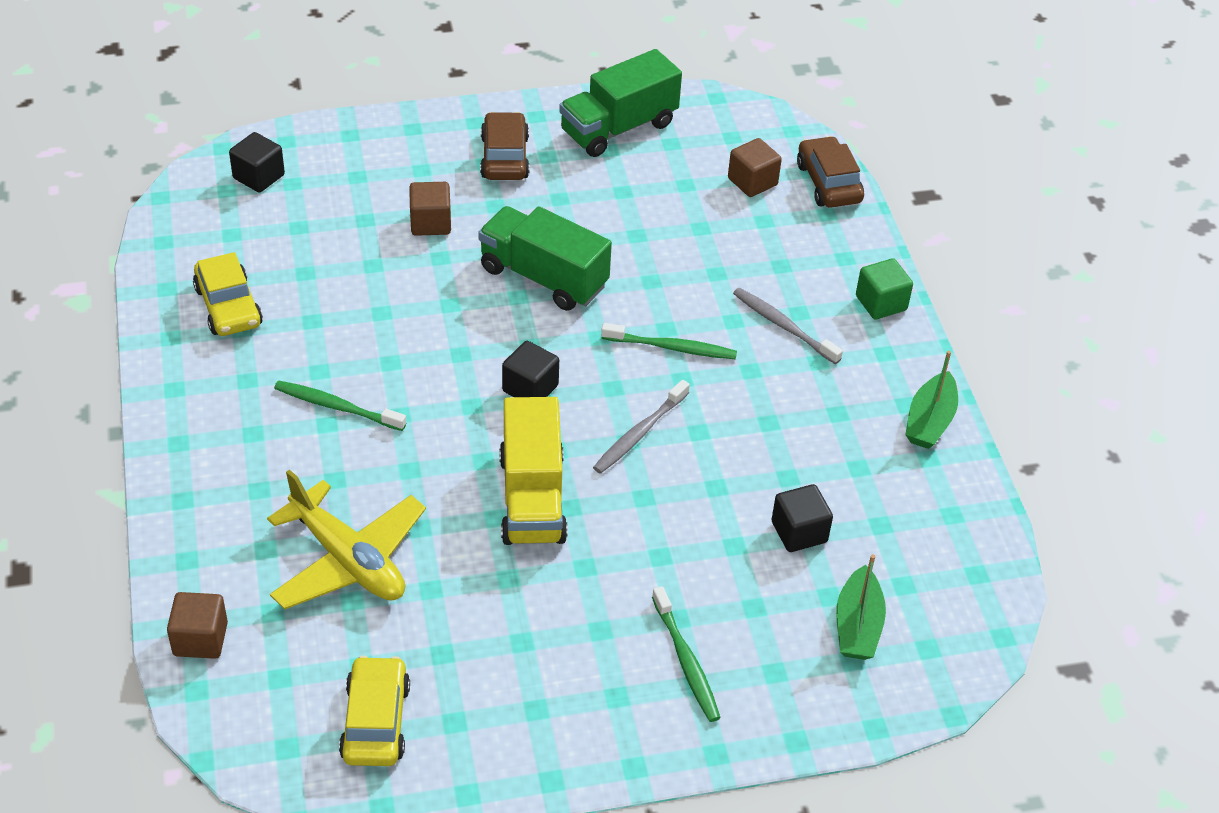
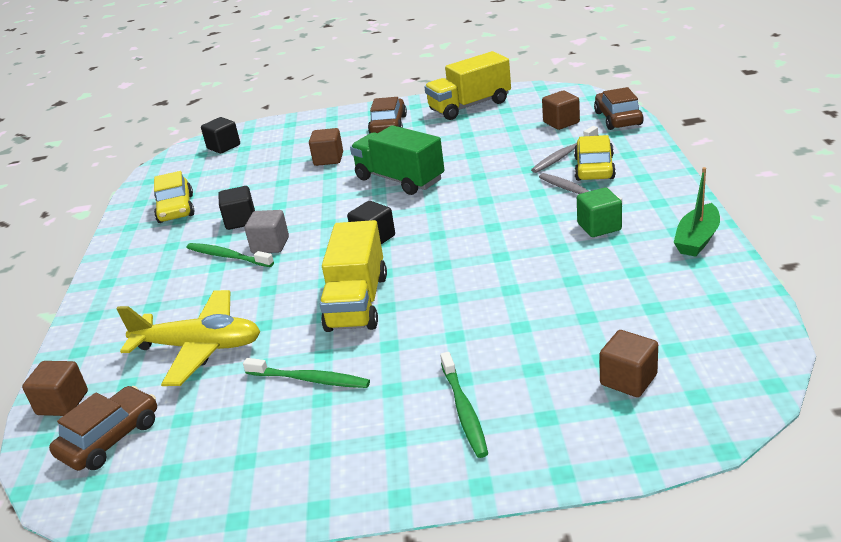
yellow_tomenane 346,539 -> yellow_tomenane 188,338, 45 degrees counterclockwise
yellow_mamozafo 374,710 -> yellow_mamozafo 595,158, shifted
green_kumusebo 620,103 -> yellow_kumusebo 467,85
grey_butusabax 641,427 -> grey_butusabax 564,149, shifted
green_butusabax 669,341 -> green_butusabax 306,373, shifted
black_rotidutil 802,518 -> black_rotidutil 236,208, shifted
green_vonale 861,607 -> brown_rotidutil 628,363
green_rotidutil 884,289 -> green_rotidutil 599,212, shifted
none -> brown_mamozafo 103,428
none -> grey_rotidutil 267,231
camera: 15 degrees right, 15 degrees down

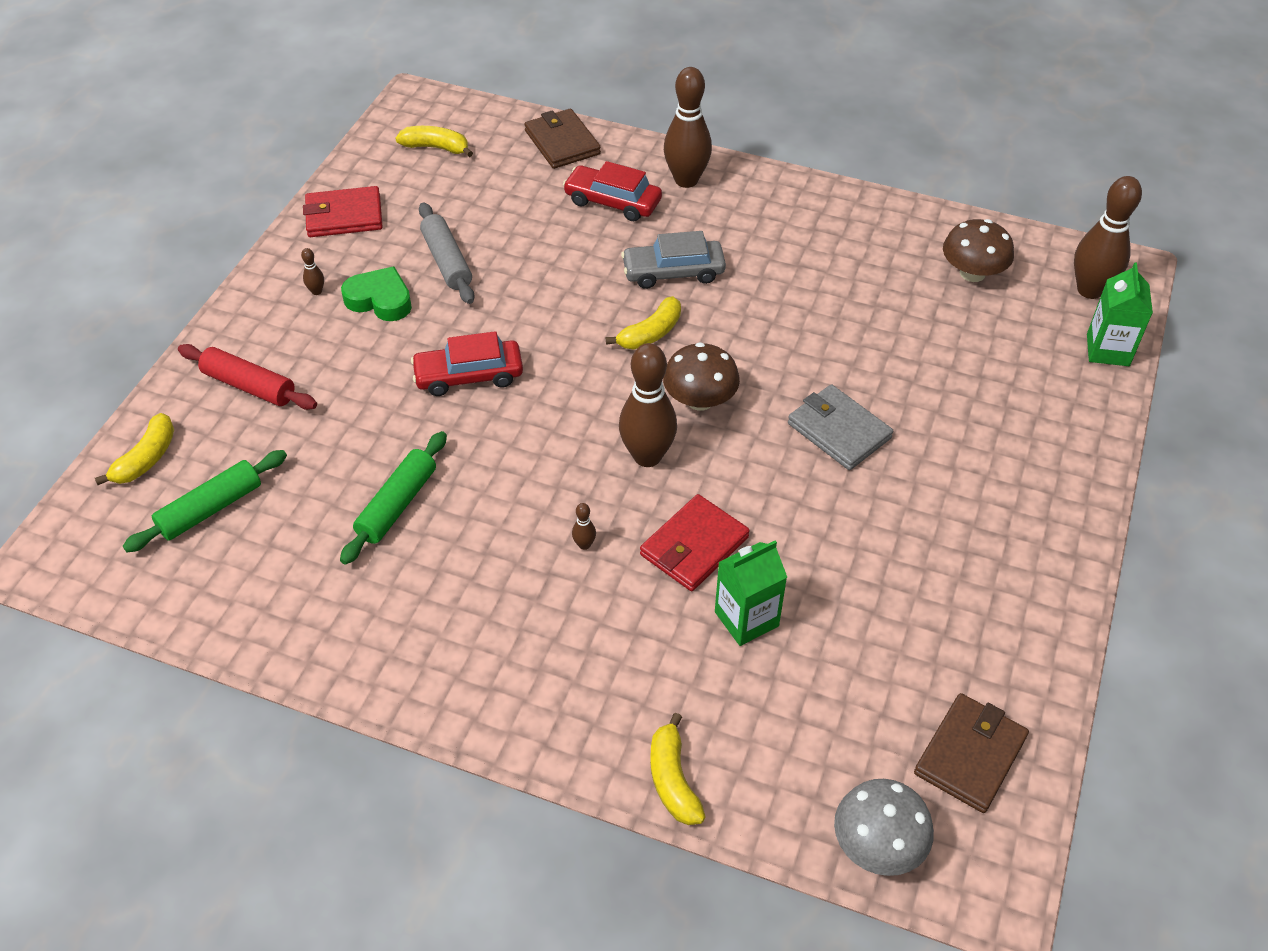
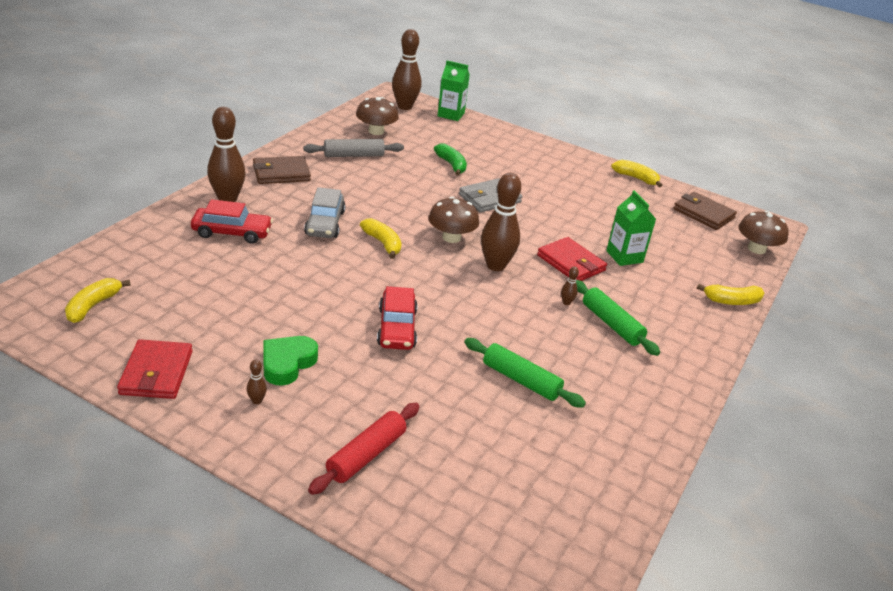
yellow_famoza 134,449 -> yellow_famoza 637,173, shifted
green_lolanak 205,501 -> green_lolanak 618,318, shifted
grey_lolanak 447,253 -> grey_lolanak 353,148, shifted
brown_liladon 562,139 -> brown_liladon 282,170, shifted
red_mamozafo 612,191 -> red_mamozafo 232,221, 120 degrees counterclockwise
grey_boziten 884,827 -> brown_boziten 763,232
none -> green_famoza 450,159
camera: 85 degrees left, 15 degrees down

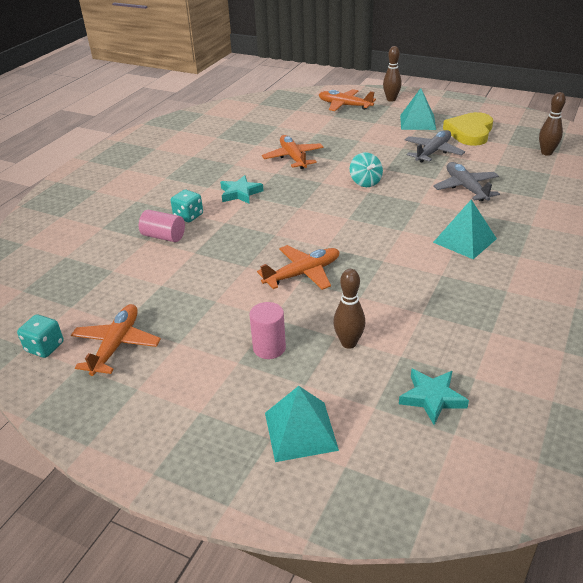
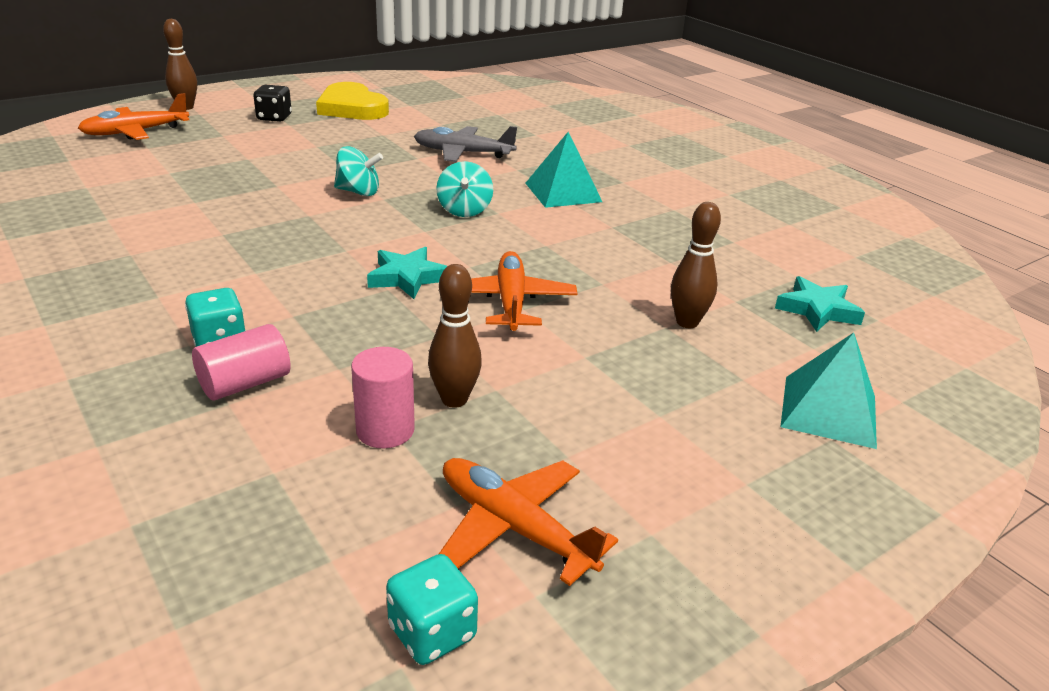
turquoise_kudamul 242,189 -> turquoise_kudamul 407,273, shifted
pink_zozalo 268,330 -> pink_zozalo 383,397, shifted
orange_tomenane 293,152 -> none
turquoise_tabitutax 418,109 -> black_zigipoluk 273,103
grey_tomenane 435,146 -> none
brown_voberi 552,124 -> brown_voberi 455,336, shifted
none -> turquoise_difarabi 464,189
camera: 65 degrees left, 5 degrees down

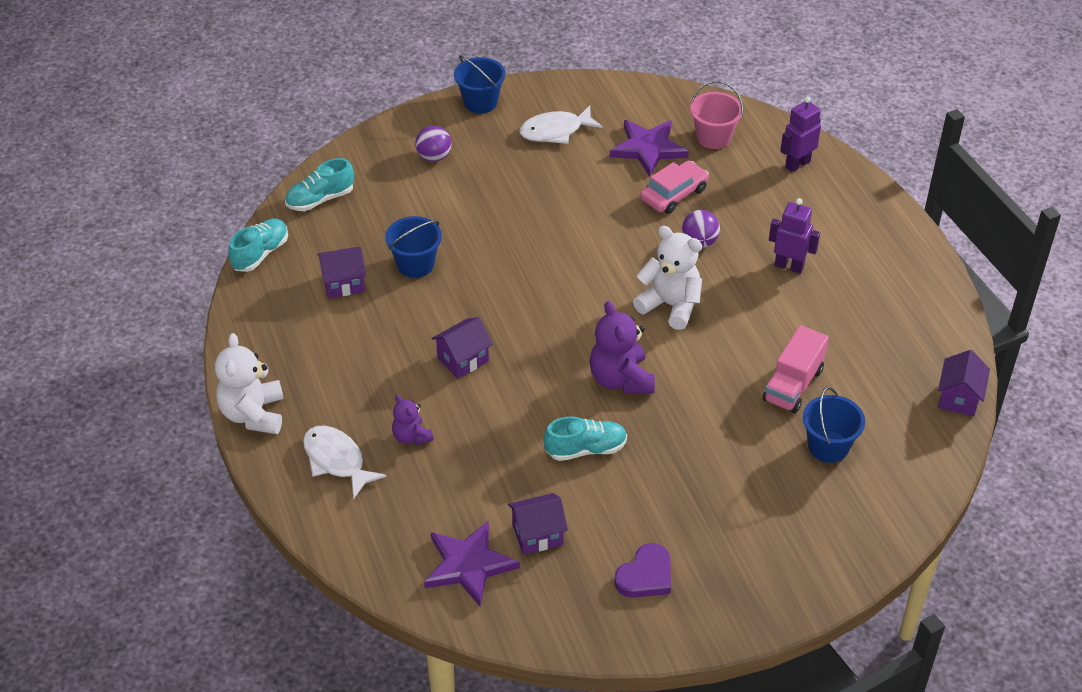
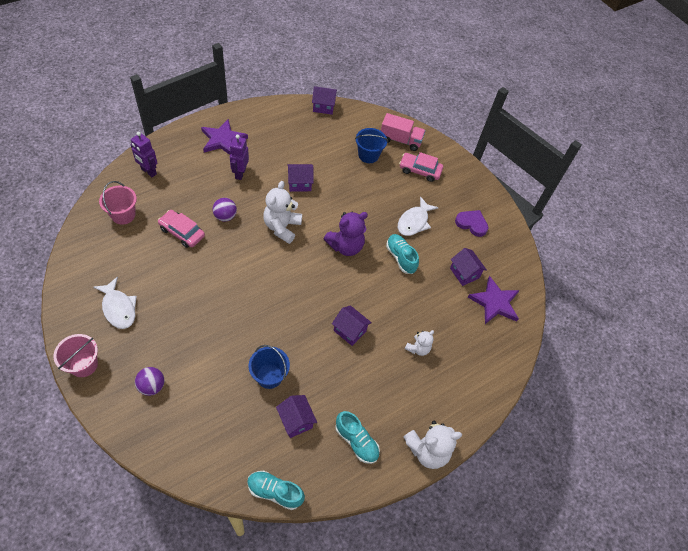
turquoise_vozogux 319,184 -> turquoise_vozogux 357,437, shifted
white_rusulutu 344,462 -> white_rusulutu 418,216, shifted
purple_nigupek 413,420 -> white_nigupek 419,343
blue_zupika 479,84 -> pink_zupika 76,355
purple_kudamul 649,148 -> purple_kudamul 224,137, shifted
pink_kumusebo 796,369 -> pink_kumusebo 403,132, shifted
none -> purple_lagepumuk 300,178
none -> pink_mamozafo 421,167
camera: 110 degrees left, 10 degrees up

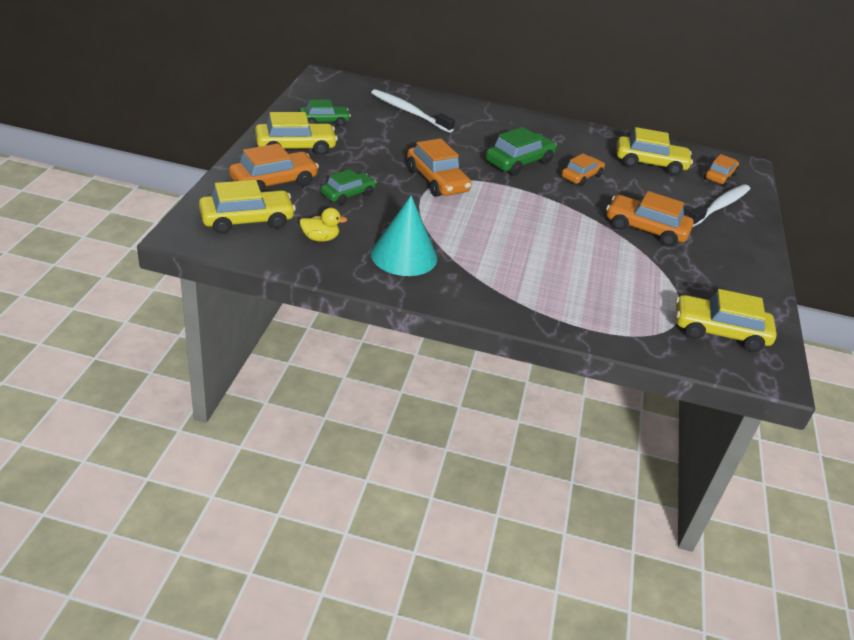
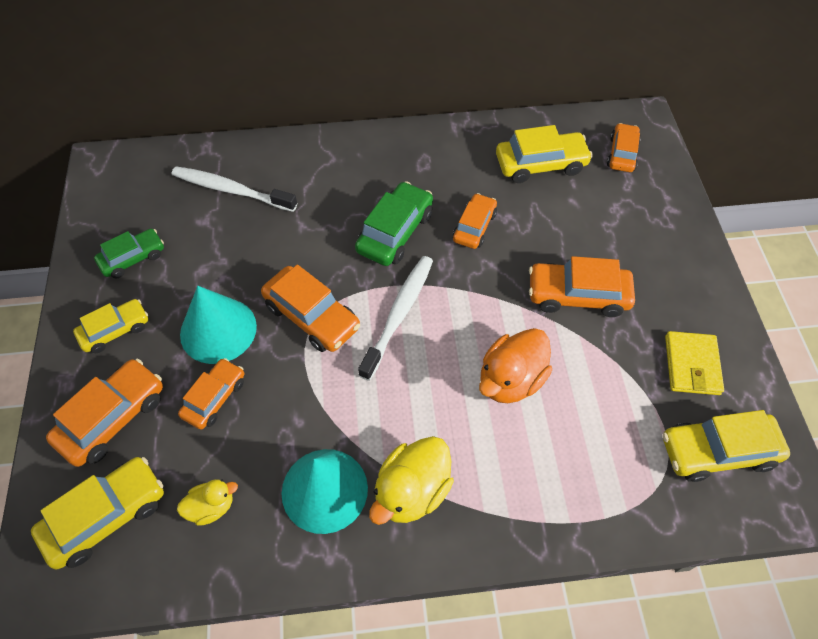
yellow_mamozafo 296,133 -> yellow_mamozafo 110,326, x0.66
green_mamozafo 349,187 -> orange_mamozafo 211,394
white_butusabax 719,205 -> white_butusabax 395,318, shifted
none -> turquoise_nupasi 218,325
none -> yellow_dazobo 411,480
none -> orange_dazobo 515,365
none -> yellow_liladon 694,363
camera: 15 degrees left, 20 degrees up

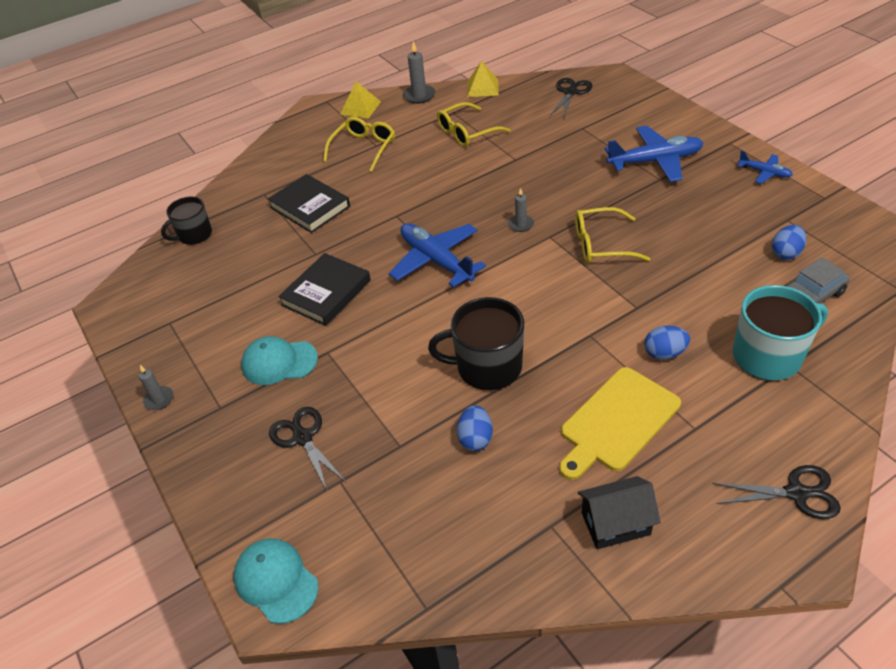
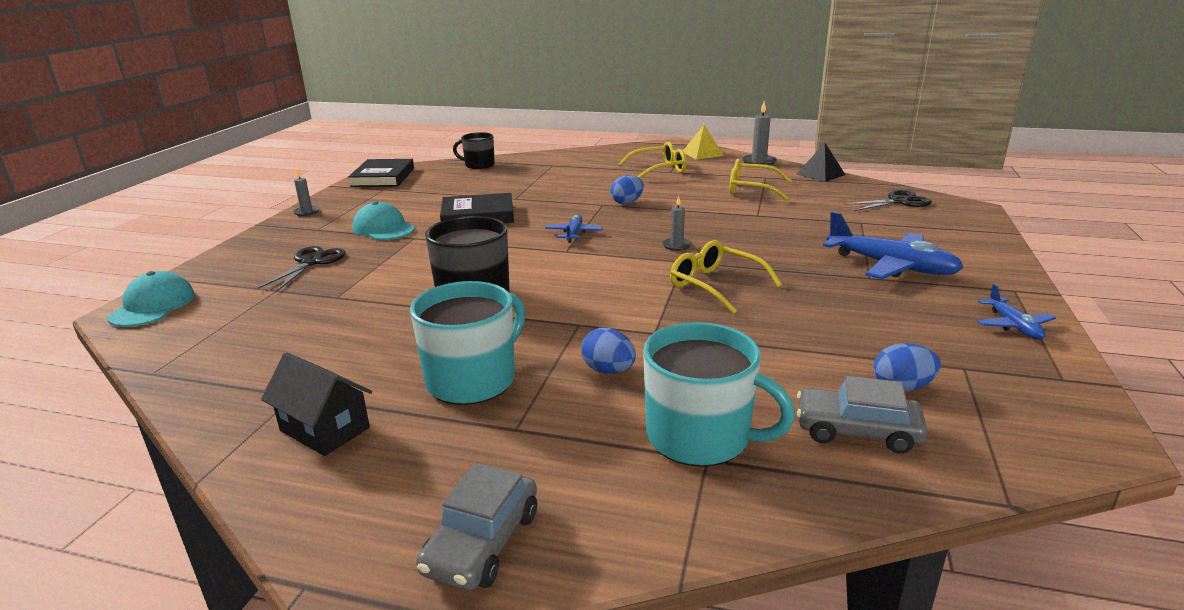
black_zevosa 309,203 -> black_zevosa 381,173, shifted
blue_tomenane 437,255 -> blue_tomenane 574,229, x0.52
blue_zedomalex 475,428 -> blue_zedomalex 627,189, shifted
yellow_tabitutax 483,79 -> black_tabitutax 821,162
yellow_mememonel 620,423 -> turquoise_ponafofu 468,343
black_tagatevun 776,492 -> grey_mamozafo 476,526
camera: 45 degrees right, 20 degrees down

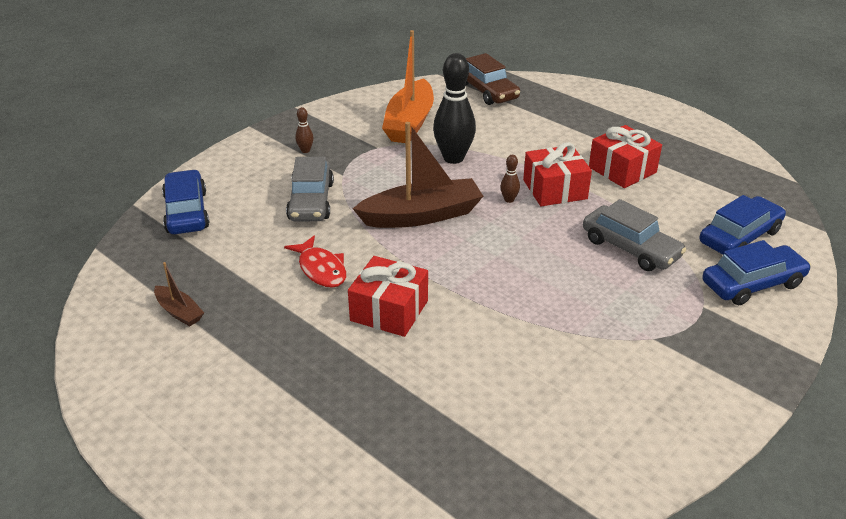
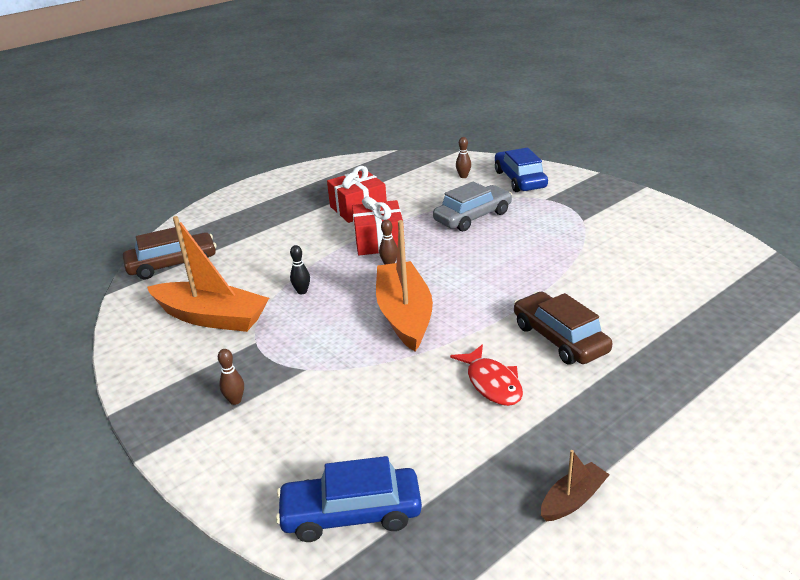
red_rusulutu 315,262 -> red_rusulutu 486,375, 90 degrees clockwise
grey_mamozafo 310,189 -> none
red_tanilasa 388,296 -> brown_mamozafo 563,328
brown_vonale 418,175 -> orange_vonale 404,286
black_voberi 454,108 -> black_voberi 300,270, x0.43
blue_mamozafo 743,225 -> brown_voberi 463,157
camera: 80 degrees left, 5 degrees down

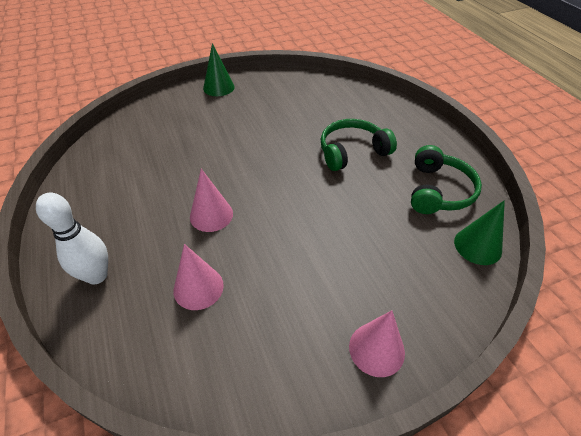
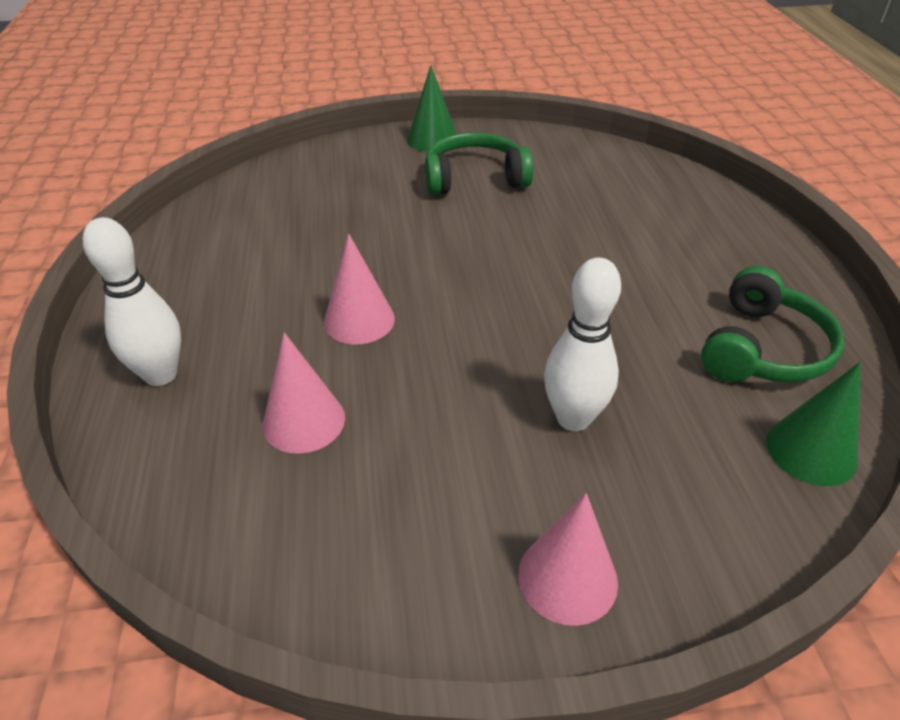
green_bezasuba 358,145 -> green_bezasuba 479,163, shifted
none -> white_voberi 582,344
camera: 15 degrees right, 5 degrees down

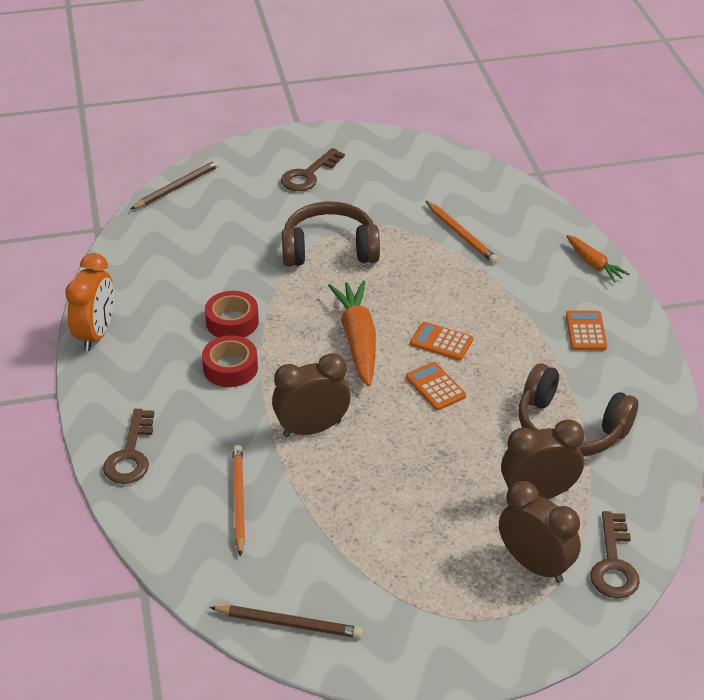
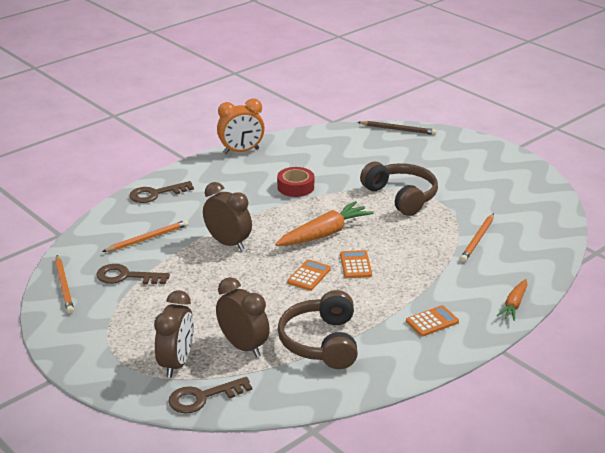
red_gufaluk 230,361 -> none
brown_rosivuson 286,621 -> orange_rosivuson 64,284
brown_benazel 313,169 -> brown_benazel 133,274, shifted
camera: 60 degrees right, 10 degrees down

